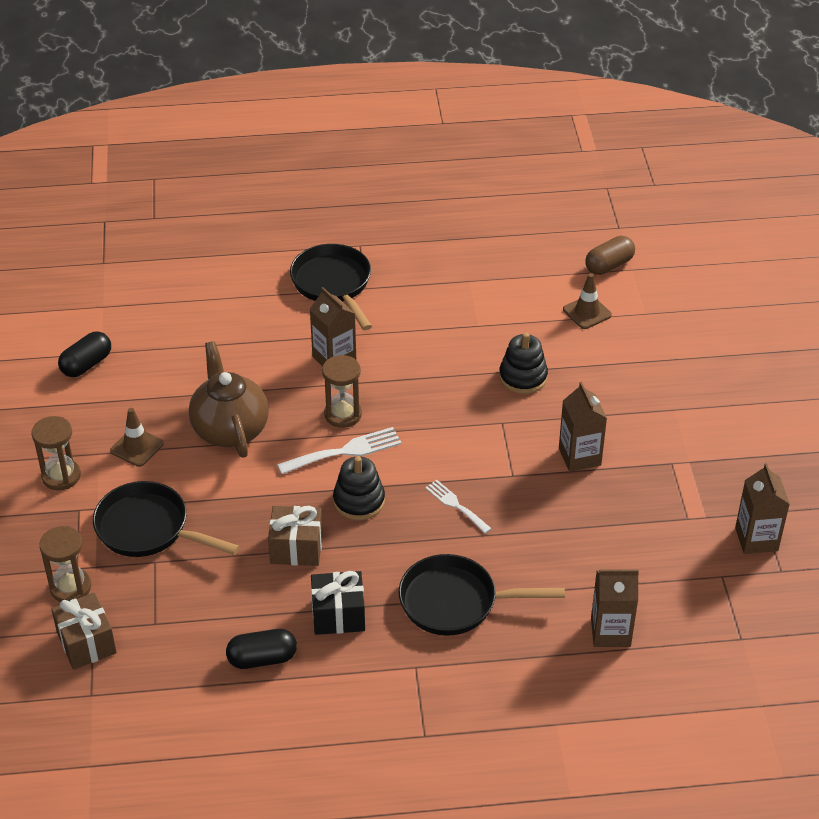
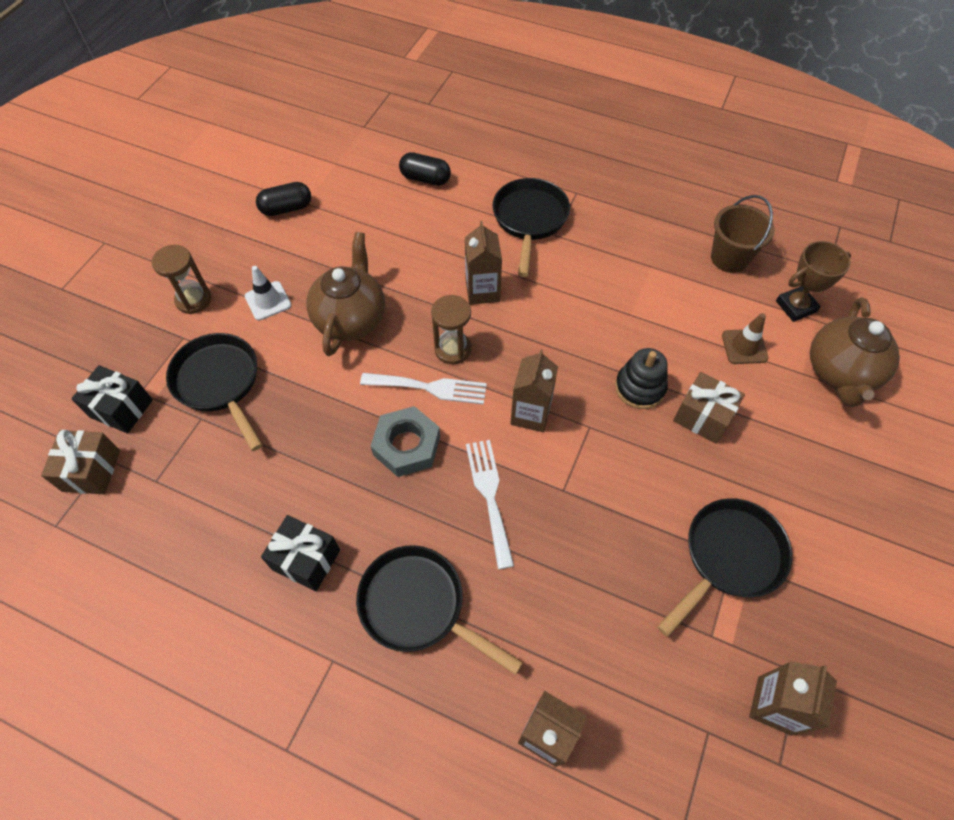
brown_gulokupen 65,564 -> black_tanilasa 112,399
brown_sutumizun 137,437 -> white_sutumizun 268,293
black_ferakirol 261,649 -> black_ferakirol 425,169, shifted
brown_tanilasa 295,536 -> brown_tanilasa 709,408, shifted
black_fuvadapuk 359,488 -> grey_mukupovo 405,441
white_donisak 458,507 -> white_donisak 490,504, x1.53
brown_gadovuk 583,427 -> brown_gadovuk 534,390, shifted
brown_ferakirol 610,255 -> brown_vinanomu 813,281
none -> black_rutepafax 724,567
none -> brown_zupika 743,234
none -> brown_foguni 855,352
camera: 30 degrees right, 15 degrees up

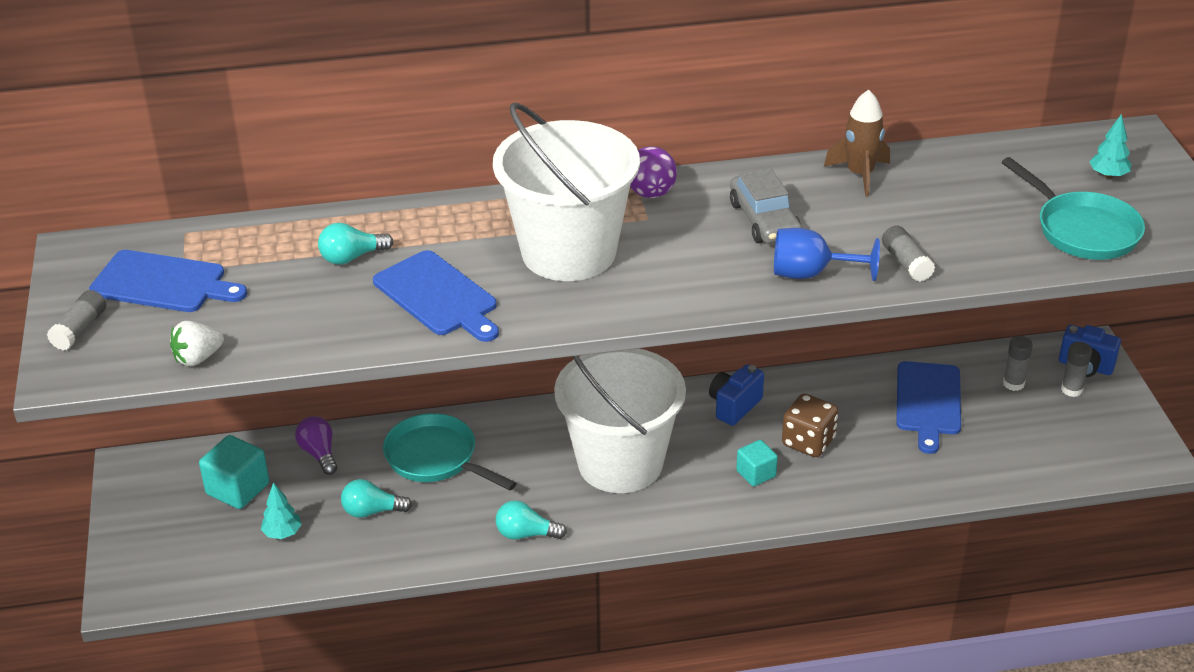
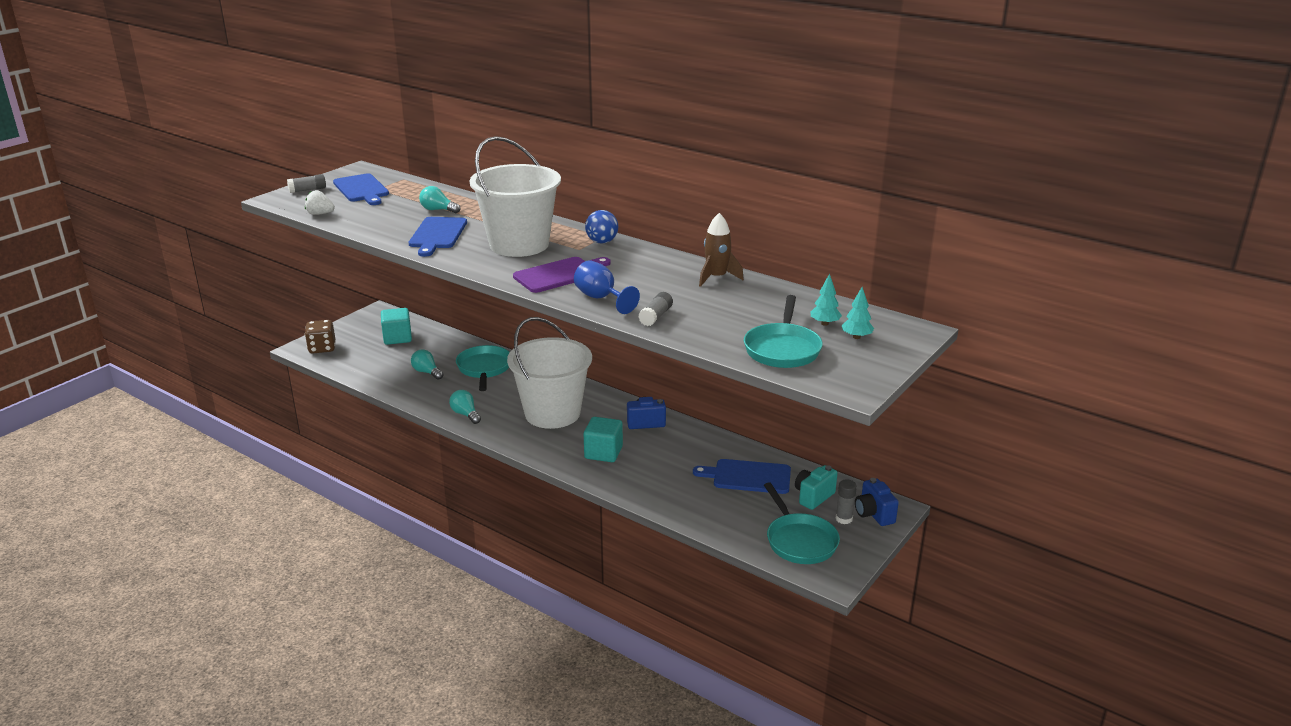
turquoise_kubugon 281,510 -> turquoise_kubugon 826,299, shifted
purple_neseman 316,445 -> none
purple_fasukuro 653,172 -> blue_fasukuro 601,226
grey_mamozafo 766,206 -> none
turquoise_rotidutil 757,463 -> turquoise_rotidutil 603,439, x1.58
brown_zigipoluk 810,425 -> brown_zigipoluk 320,336, shifted
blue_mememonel 928,407 -> blue_mememonel 742,476, 45 degrees clockwise
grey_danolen 1018,363 -> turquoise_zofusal 816,487
none -> purple_mememonel 562,275
none -> turquoise_rutepafax 802,523
camera: 45 degrees right, 10 degrees down

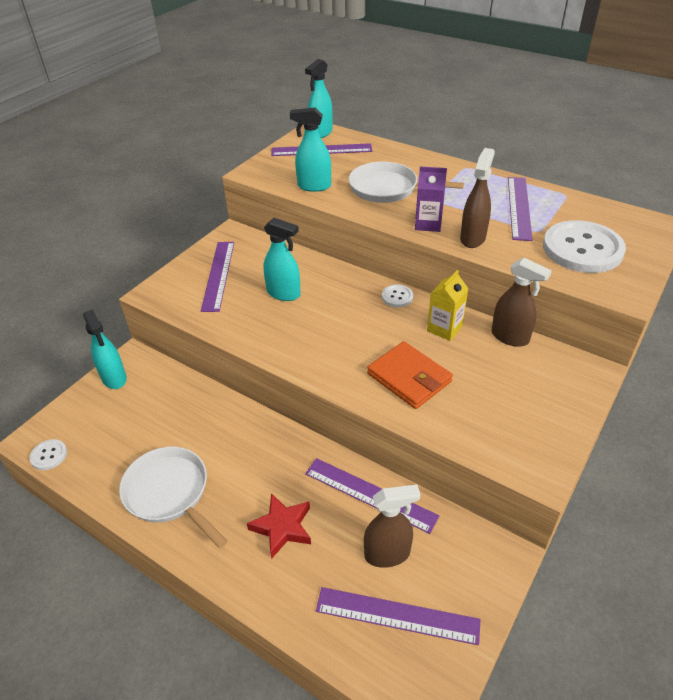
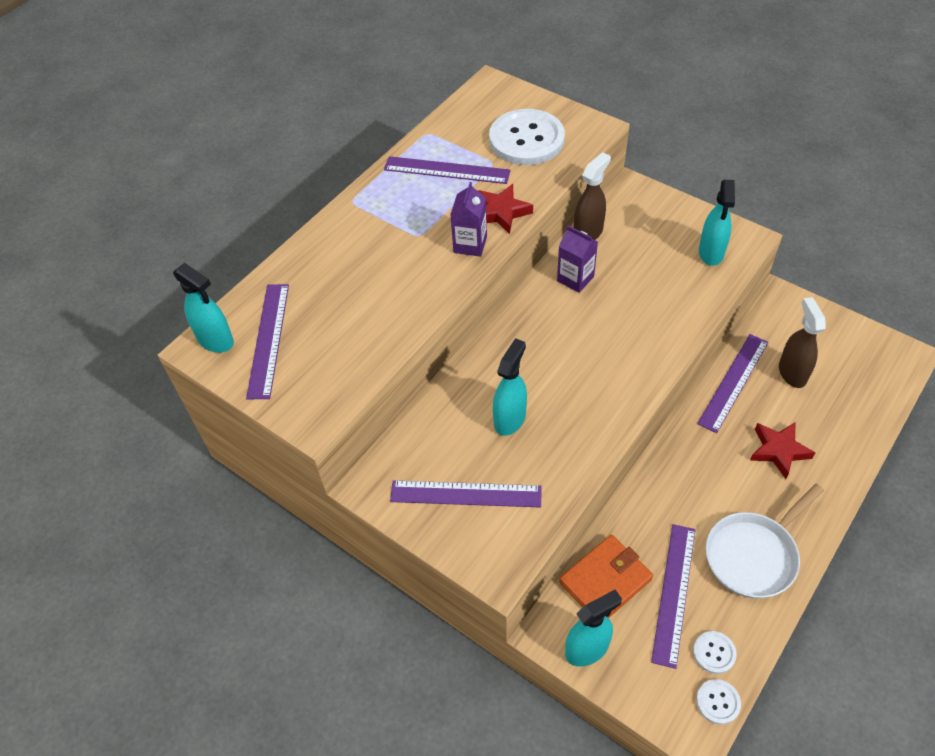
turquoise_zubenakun 310,149 -> turquoise_zubenakun 717,223, shifted
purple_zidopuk 398,616 -> purple_zidopuk 673,596, shifted
white_rutepafax 406,182 -> none
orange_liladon 410,375 -> orange_liladon 606,576, shifted
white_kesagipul 397,295 -> white_kesagipul 715,652, shifted
yellow_gadovuk 448,305 -> purple_gadovuk 577,259
brown_zubenakun 477,198 -> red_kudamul 505,209
camera: 85 degrees left, 10 degrees up

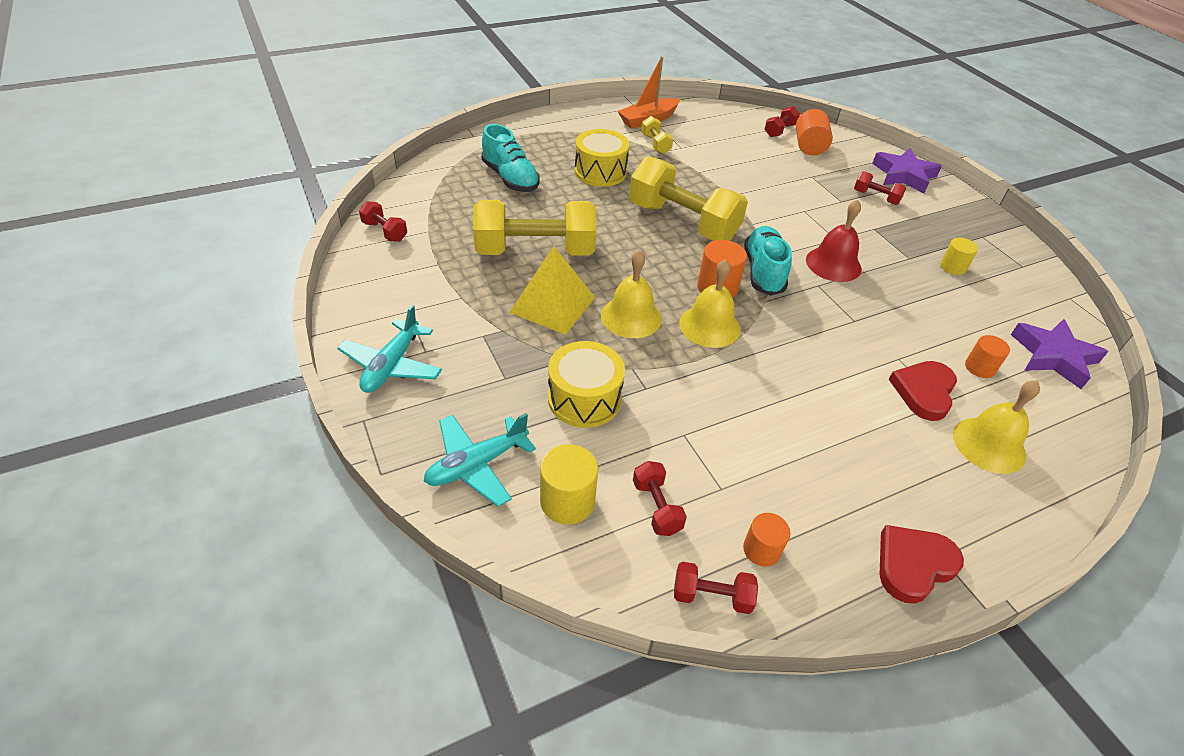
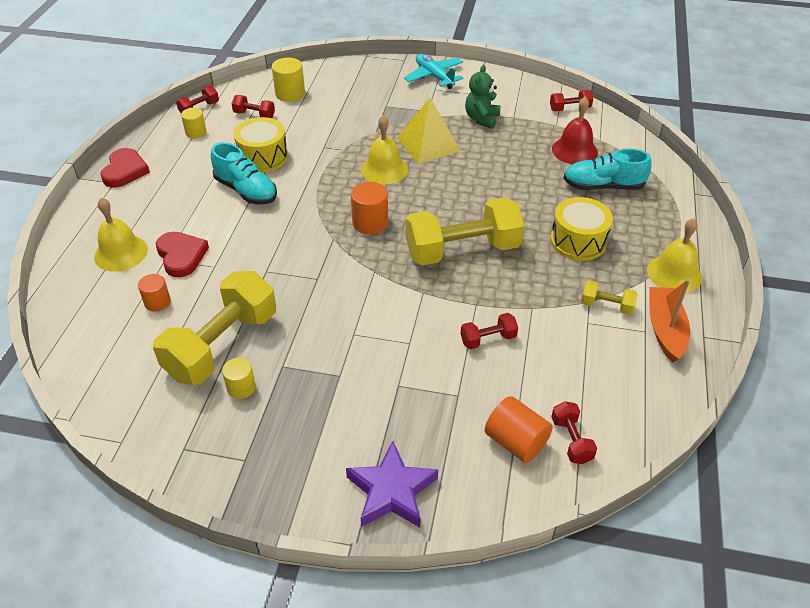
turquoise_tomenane 480,460 -> none
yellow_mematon 534,227 -> yellow_mematon 214,328, shifted
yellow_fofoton 586,384 -> yellow_fofoton 260,145, shifted
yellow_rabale 710,303 -> yellow_rabale 674,255, shifted
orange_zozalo 766,540 -> yellow_zozalo 193,123
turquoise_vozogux 768,261 -> turquoise_vozogux 244,173, shifted
red_rabale 834,241 -> red_rabale 575,130, shifted
red_mematon 880,188 -> red_mematon 489,331, shifted
purple_kudamul 1059,354 -> none
none -> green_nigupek 482,97
camera: 130 degrees right, 0 degrees up

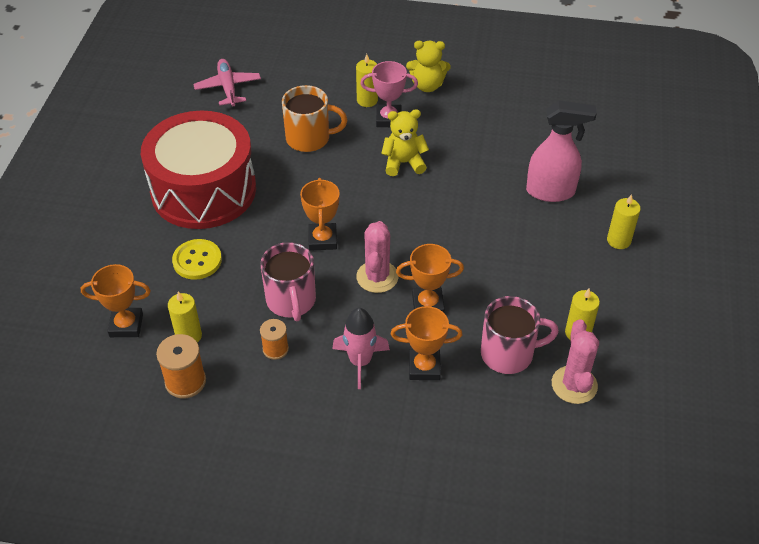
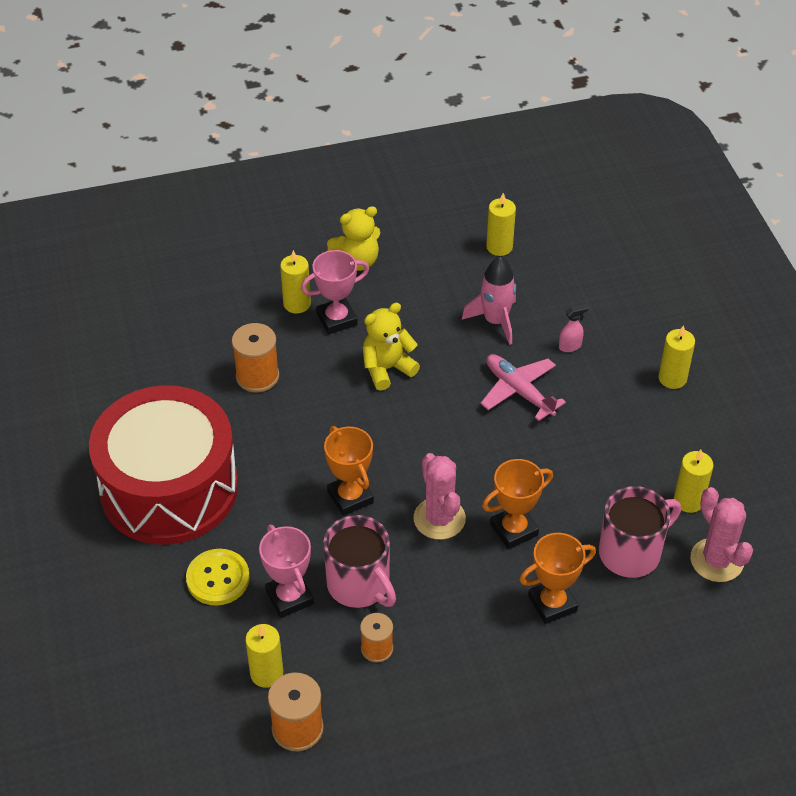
orange_vinanomu 116,300 -> none
pink_tomenane 227,82 -> pink_tomenane 523,387, shifted
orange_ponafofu 314,118 -> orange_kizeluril 255,358
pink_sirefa 361,348 -> pink_sirefa 489,301, shifted
pink_zubenakun 561,151 -> pink_zubenakun 574,328, x0.41
none -> pink_vinanomu 286,571
none -> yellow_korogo 501,224
camera: 25 degrees left, 0 degrees up

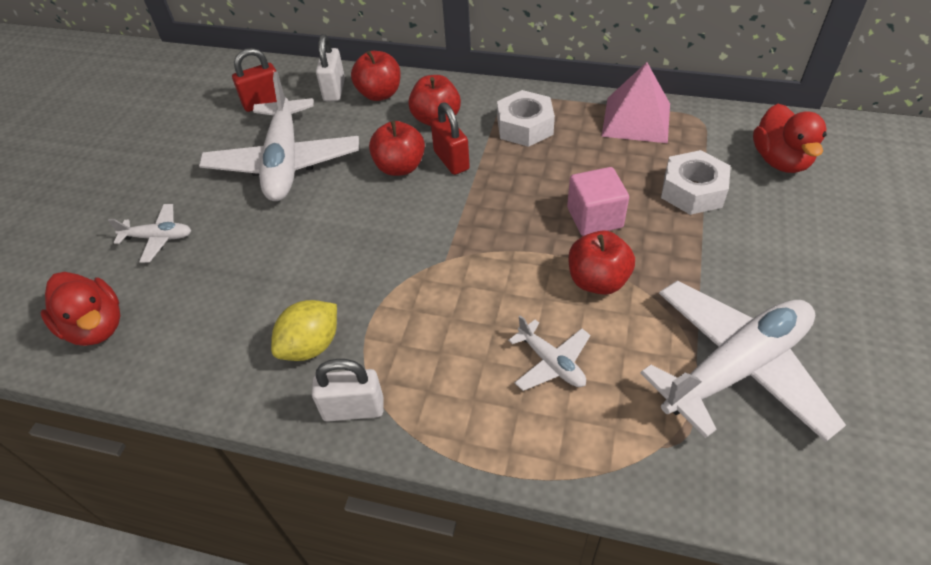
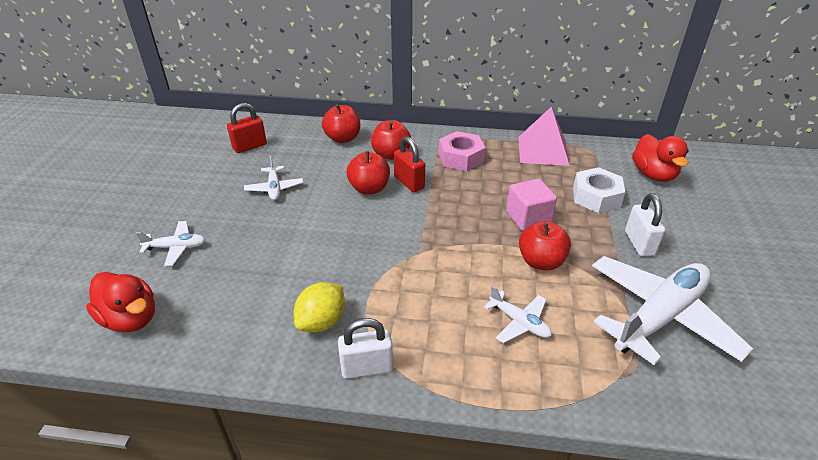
white_tomenane 279,136 -> white_tomenane 273,178, x0.46
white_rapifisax 330,67 -> white_rapifisax 645,225, shifted
white_mukupovo 526,118 -> pink_mukupovo 462,151
camera: 10 degrees left, 10 degrees down

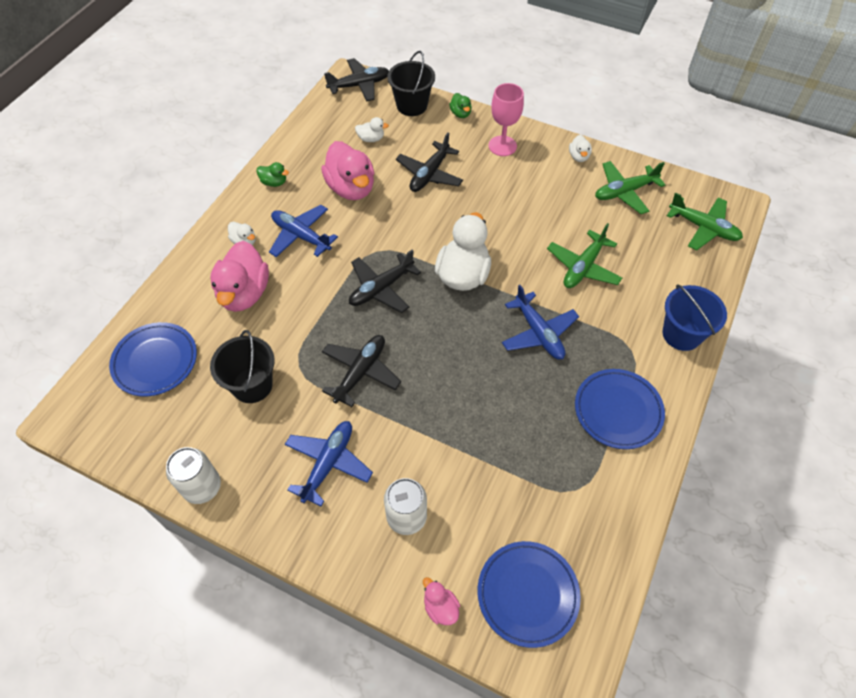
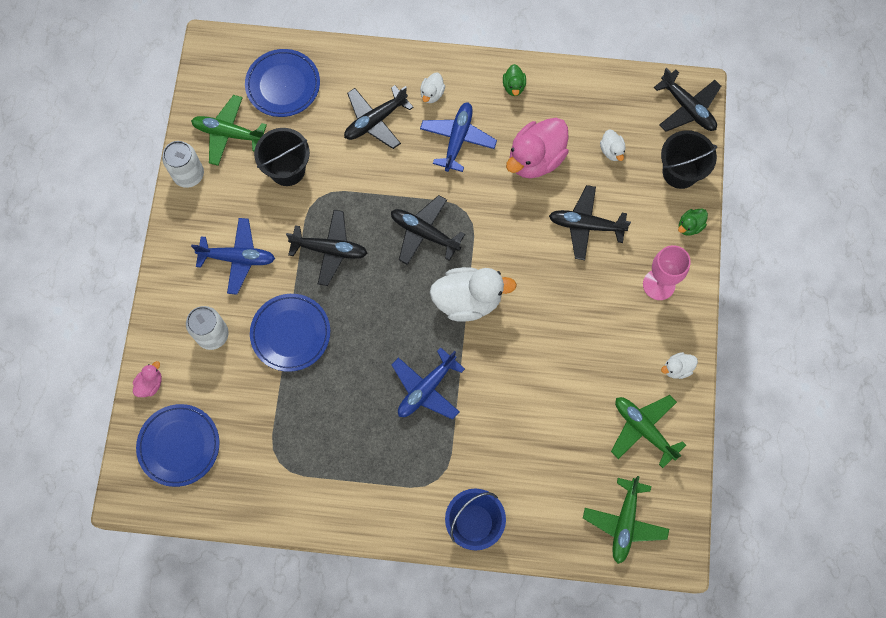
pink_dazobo 239,276 -> black_tomenane 379,117
green_tomenane 584,255 -> green_tomenane 229,130, shifted
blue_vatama 620,409 -> blue_vatama 290,333, shifted
camera: 70 degrees right, 15 degrees up

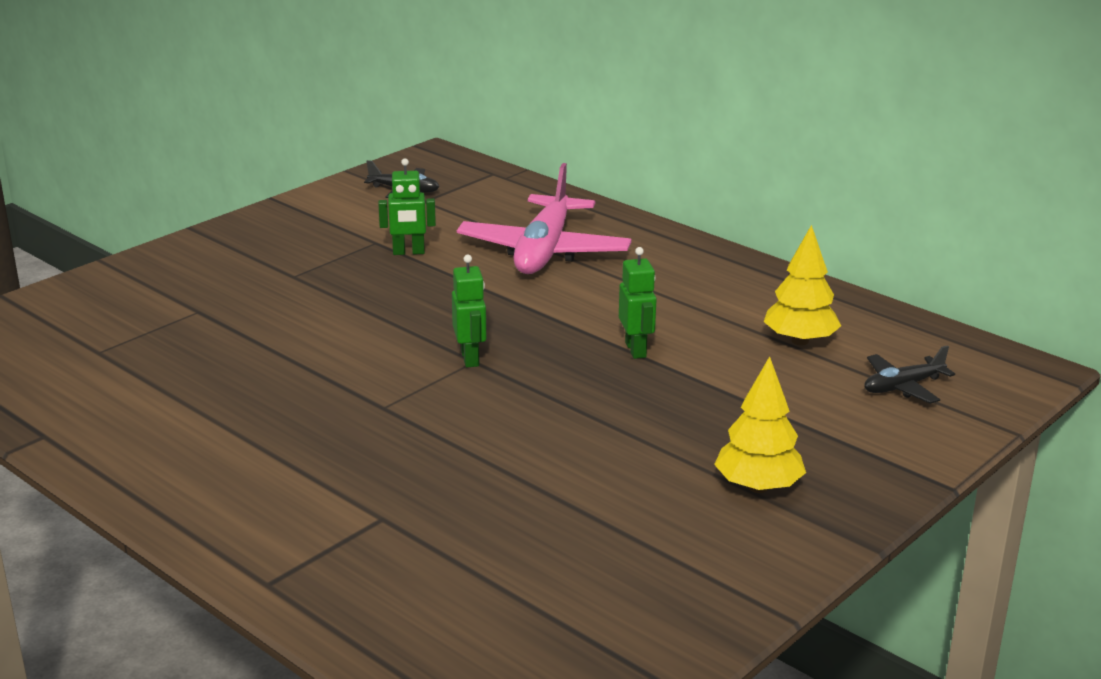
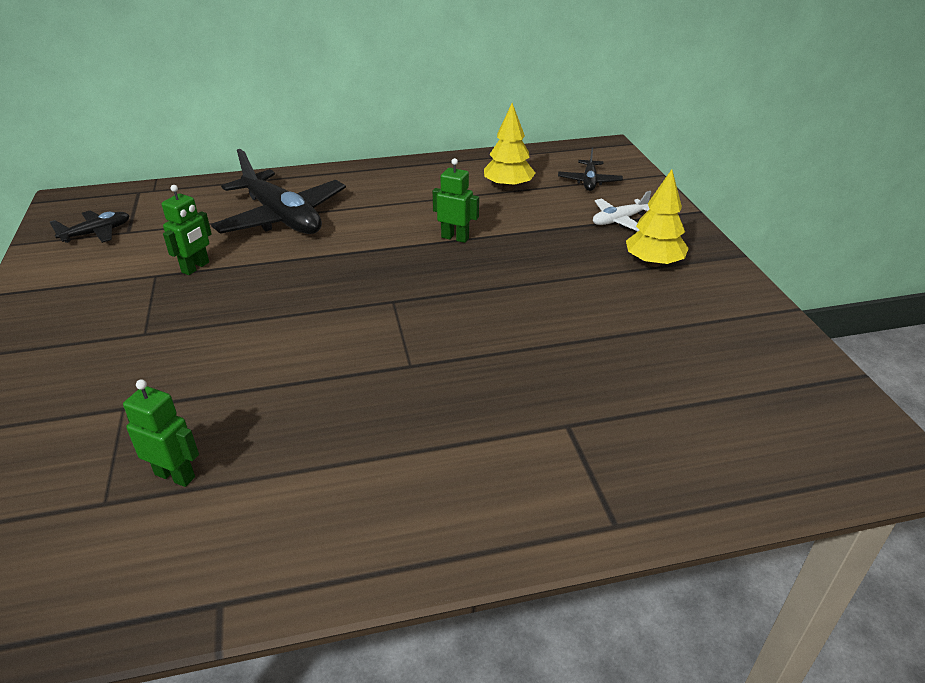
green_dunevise 469,311 -> green_dunevise 161,433, shifted
pink_tomenane 544,218 -> black_tomenane 278,191
none -> white_tomenane 622,211
camera: 55 degrees left, 10 degrees up

